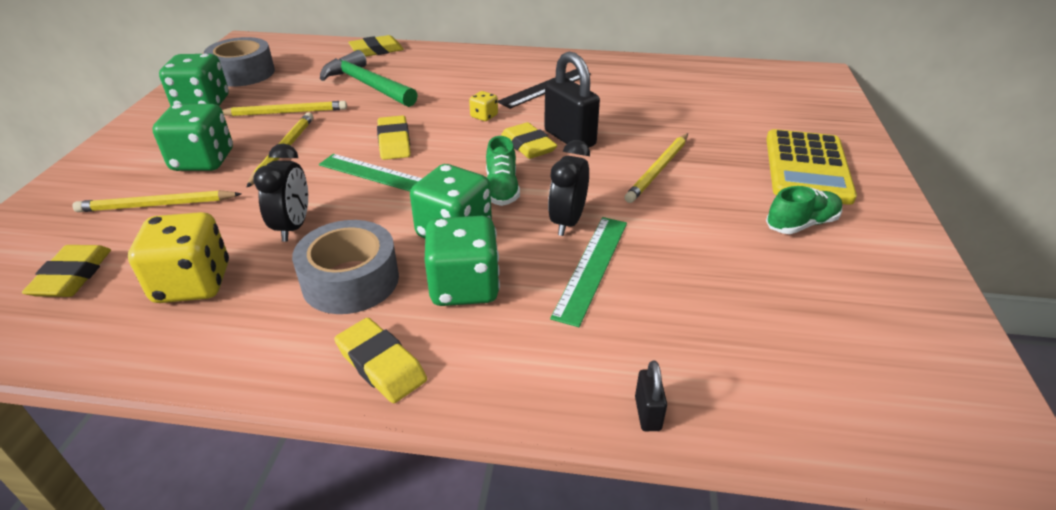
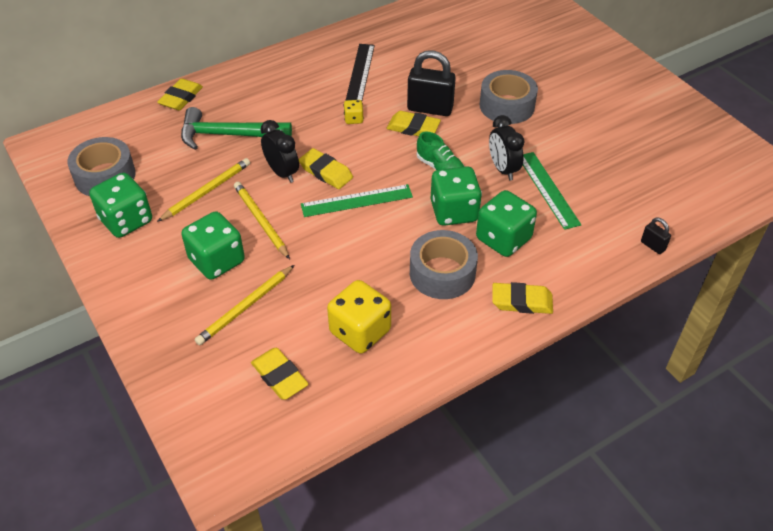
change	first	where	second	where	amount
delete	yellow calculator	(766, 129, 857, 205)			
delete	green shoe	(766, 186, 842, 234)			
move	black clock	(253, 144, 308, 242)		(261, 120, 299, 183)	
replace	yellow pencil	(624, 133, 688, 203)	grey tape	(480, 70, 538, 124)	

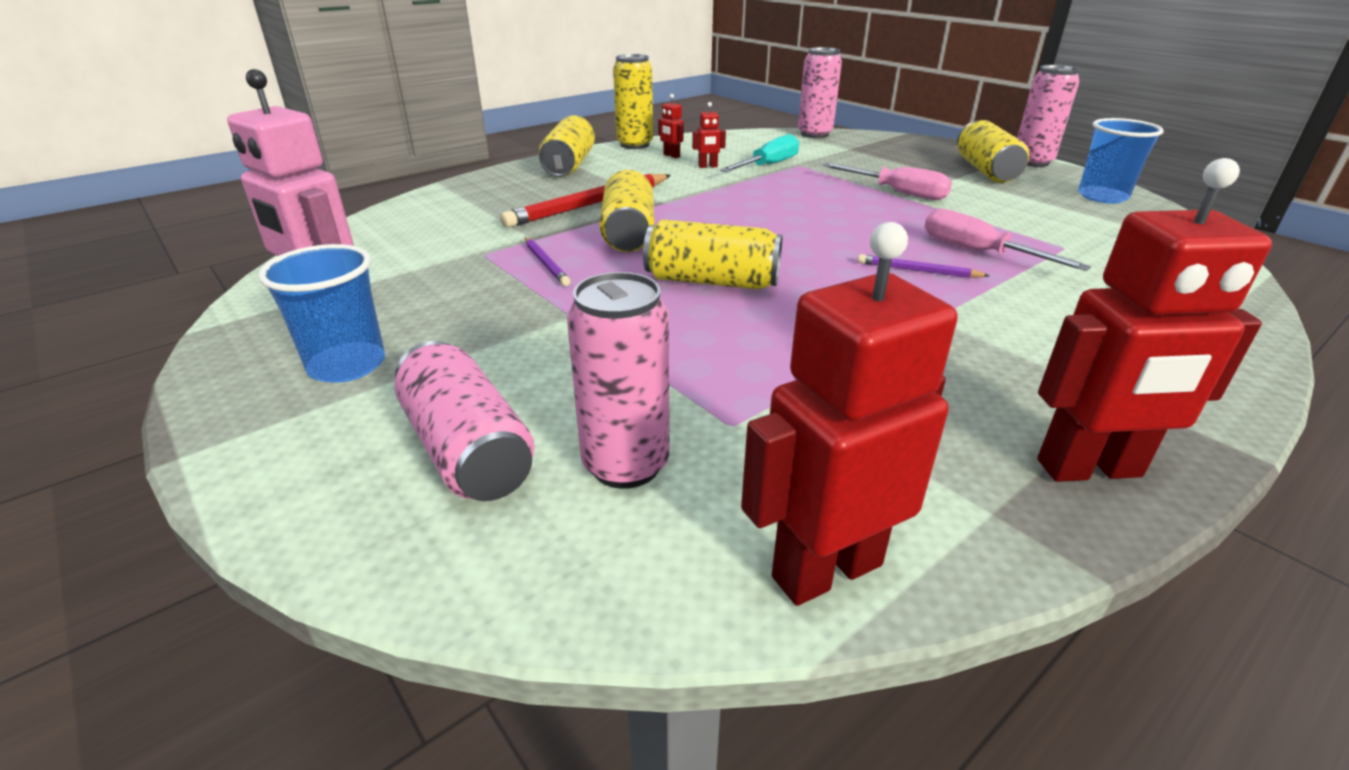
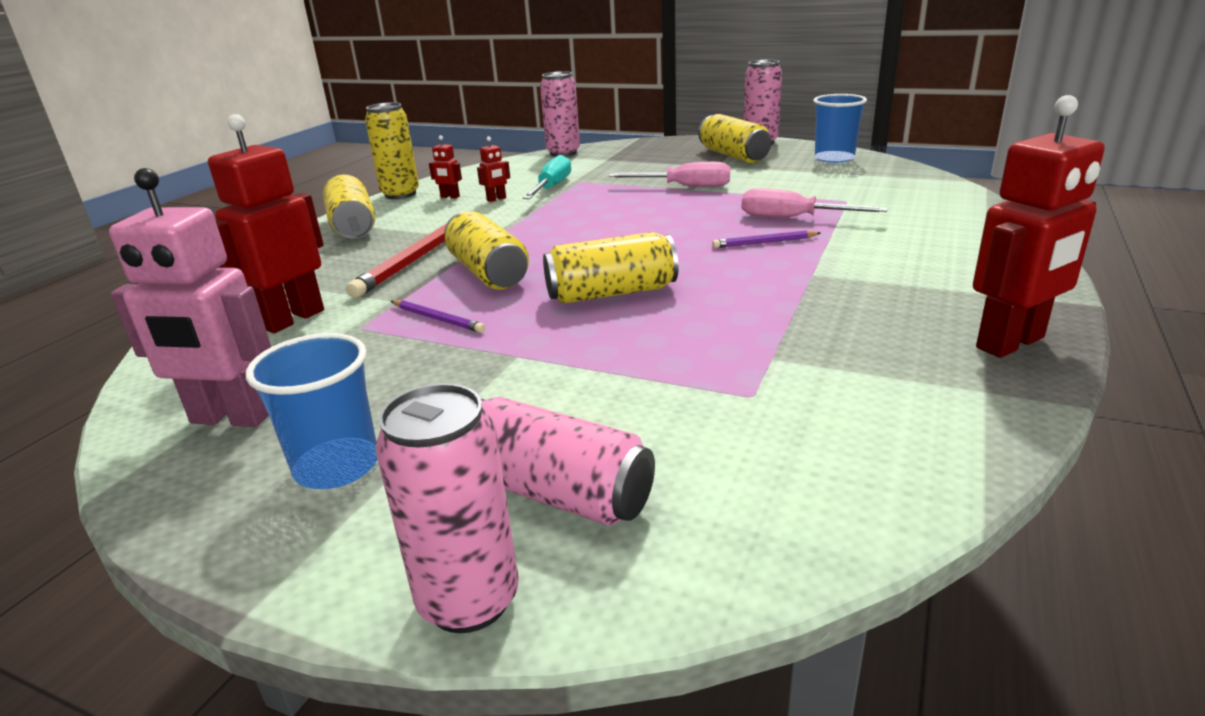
change	first	where	second	where	amount
move	pink can	(567, 272, 670, 489)		(376, 383, 519, 633)	
move	red robot	(741, 222, 957, 606)		(208, 114, 324, 333)	

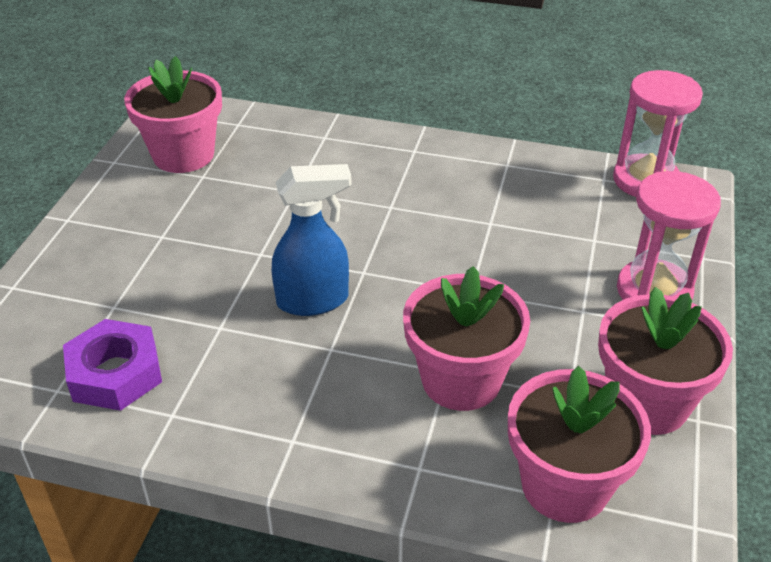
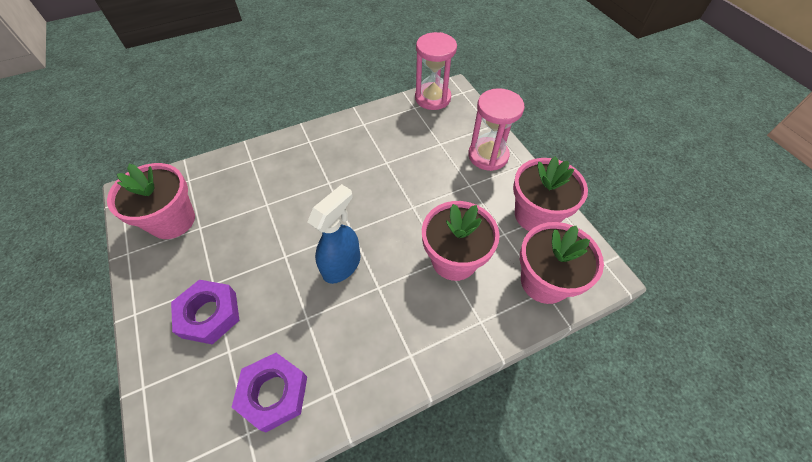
change	first	where	second	where	amount
insert			purple nut	(171, 280, 240, 345)	

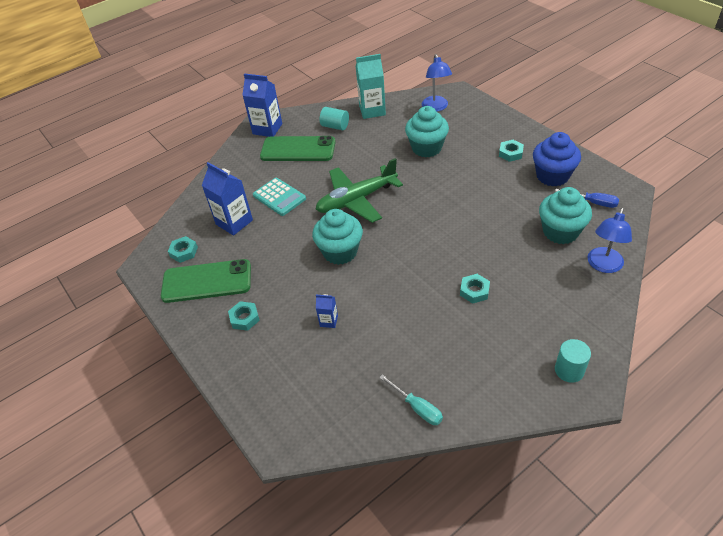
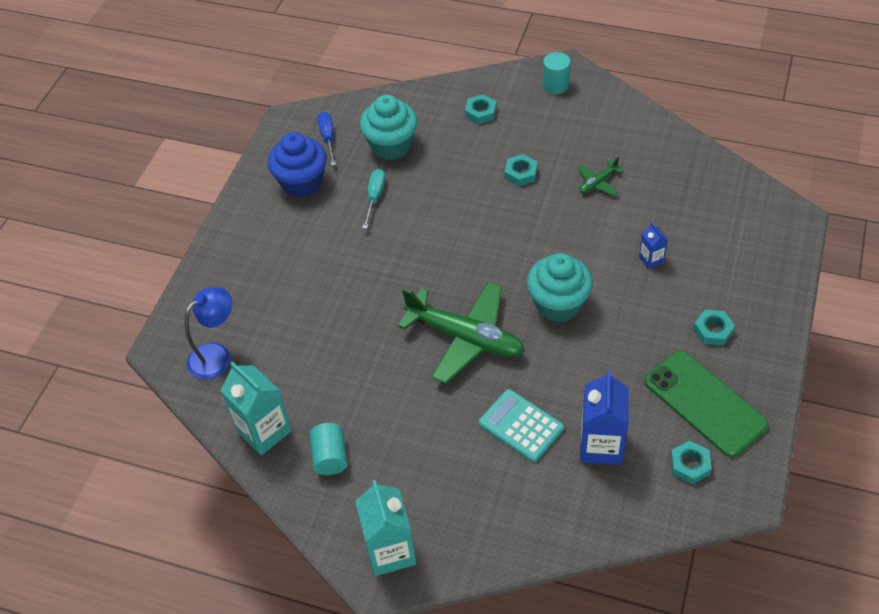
change	first	where	second	where	amount
delete	green phone	(260, 136, 336, 161)			
delete	turquoise cupcake	(405, 106, 449, 158)			
delete	blue lamp	(587, 208, 632, 273)			
insert			green plane	(577, 157, 624, 195)	
move	turquoise screwdriver	(379, 374, 443, 425)		(363, 169, 385, 229)	
move	turquoise nut	(499, 140, 524, 162)		(465, 94, 496, 124)	
recolor	blue carton	(242, 73, 282, 137)	turquoise carton	(355, 480, 416, 576)	
rotate	turquoise calculator	(253, 178, 306, 216)		(479, 389, 564, 462)	60 degrees counterclockwise

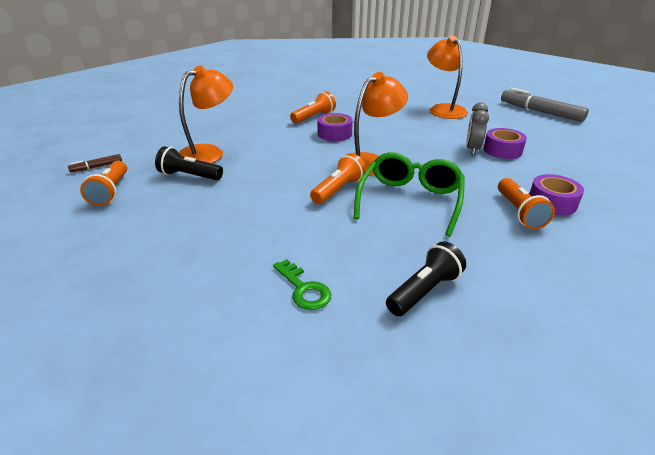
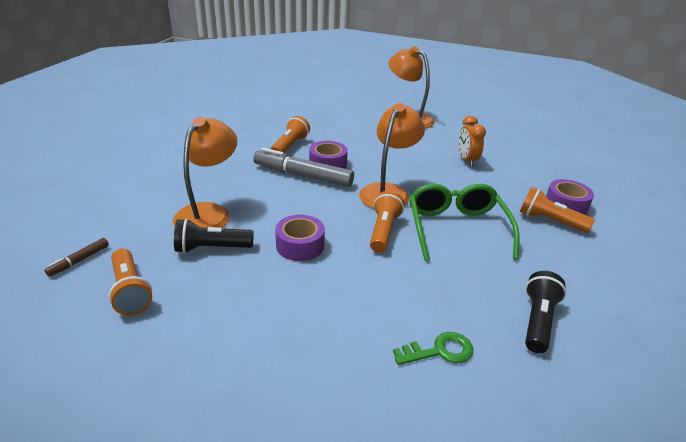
change	first	where	second	where	amount
move	purple tape	(483, 128, 527, 159)		(275, 215, 325, 261)	
move	grey marker	(501, 88, 589, 122)		(253, 148, 354, 187)	
recolor	grey clock	(466, 103, 489, 155)	orange clock	(458, 116, 486, 167)	
rotate	green key	(273, 259, 331, 310)		(393, 332, 473, 365)	45 degrees counterclockwise
rotate	orange flashlight	(498, 178, 555, 229)		(520, 187, 595, 233)	150 degrees clockwise

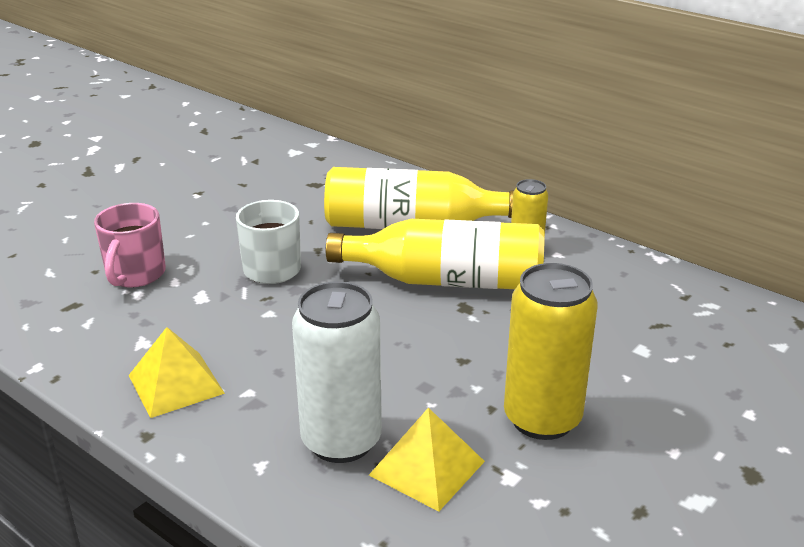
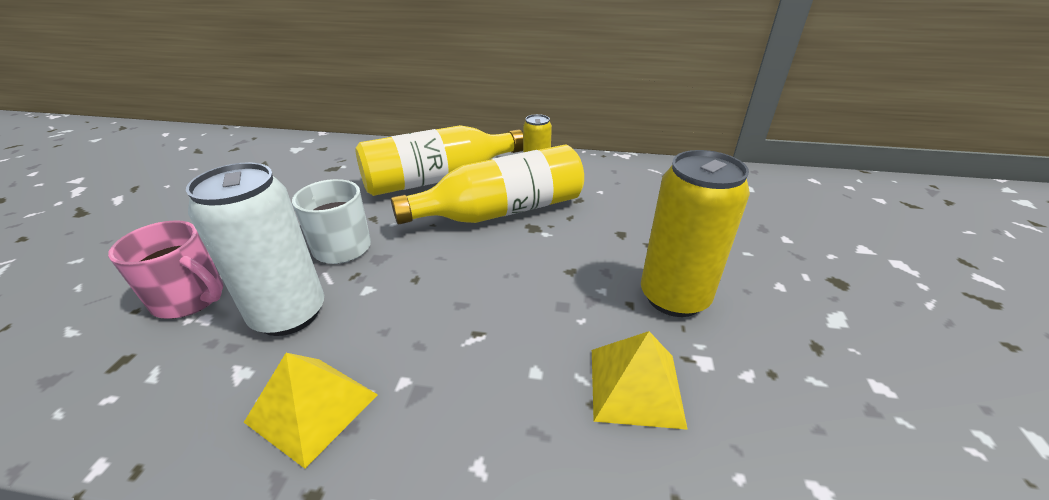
change	first	where	second	where	amount
move	white can	(292, 281, 382, 463)		(186, 162, 324, 336)	
rotate	pink mug	(94, 203, 166, 287)		(108, 220, 223, 319)	45 degrees counterclockwise

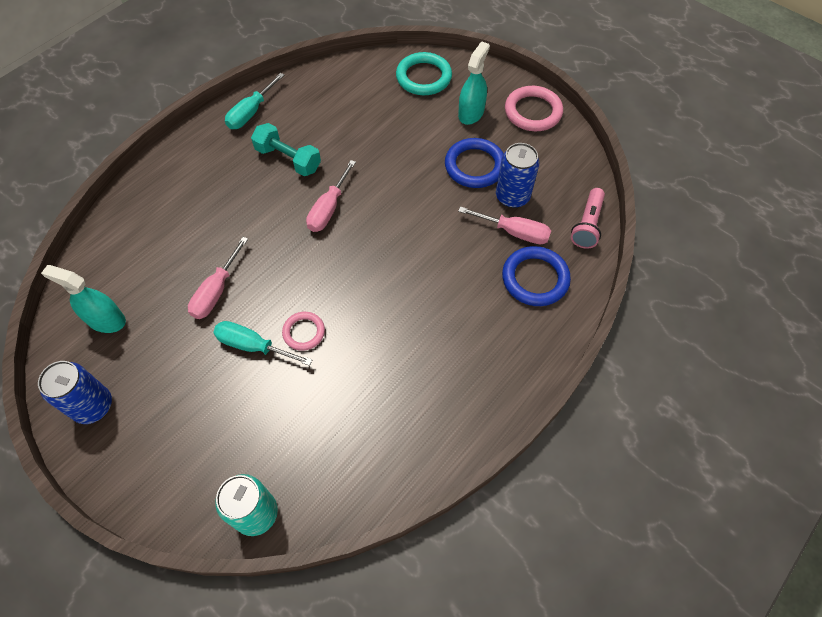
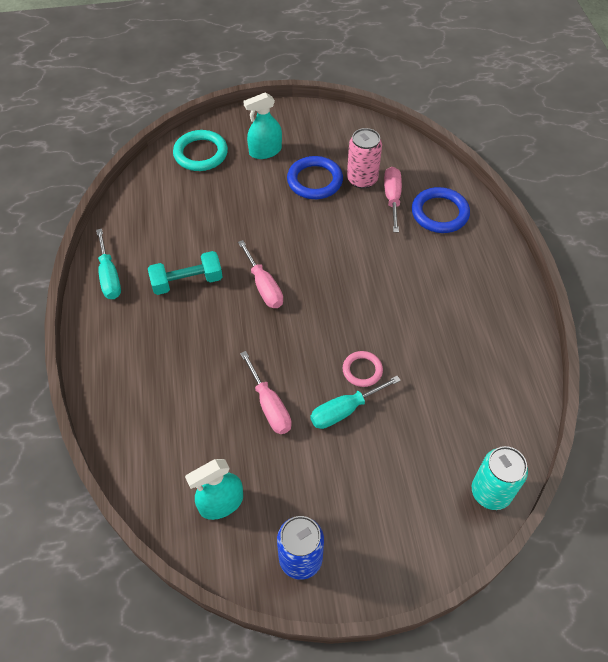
change	first	where	second	where	amount
delete	pink ring	(505, 86, 563, 131)			
delete	pink flashlight	(571, 188, 605, 249)			
recolor	blue can	(496, 143, 540, 208)	pink can	(347, 128, 382, 189)	
rotate	turquoise spray bottle	(458, 41, 490, 125)		(244, 92, 282, 159)	90 degrees counterclockwise
rotate	pink screwdriver	(458, 206, 551, 244)		(384, 167, 402, 232)	60 degrees counterclockwise

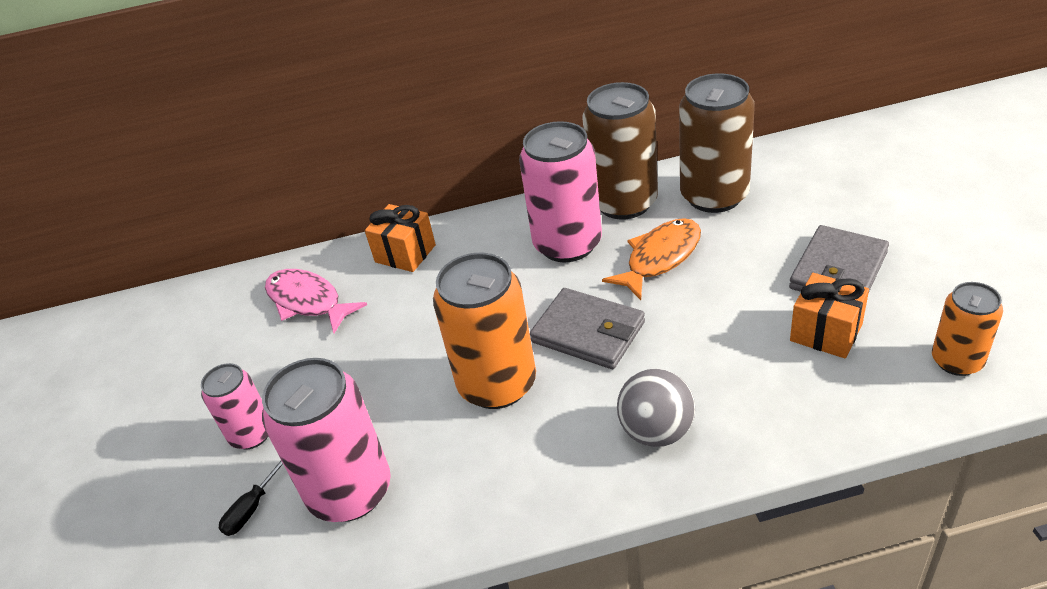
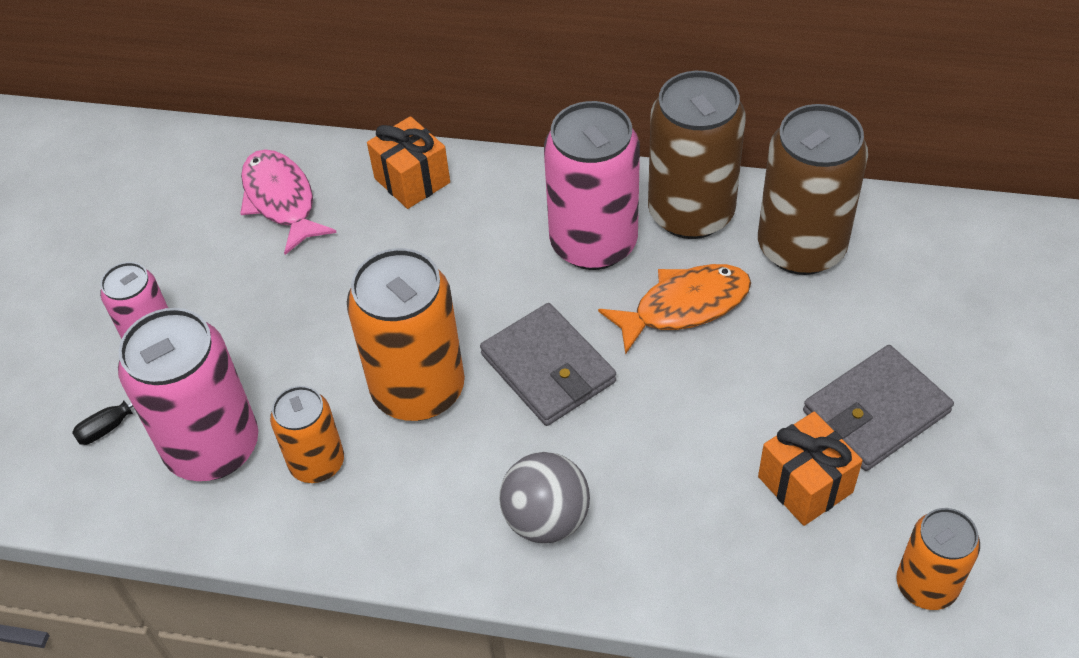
change	first	where	second	where	amount
insert			orange can	(270, 386, 344, 483)	

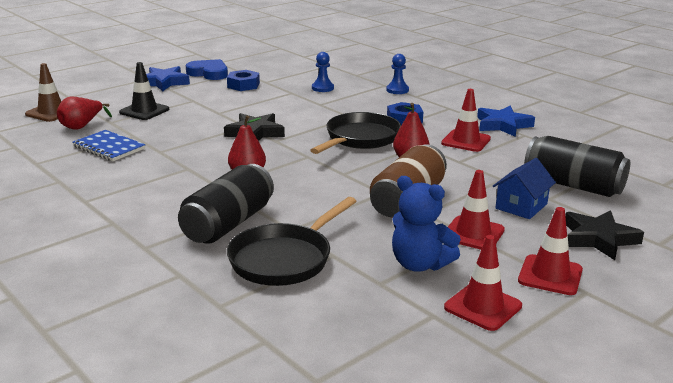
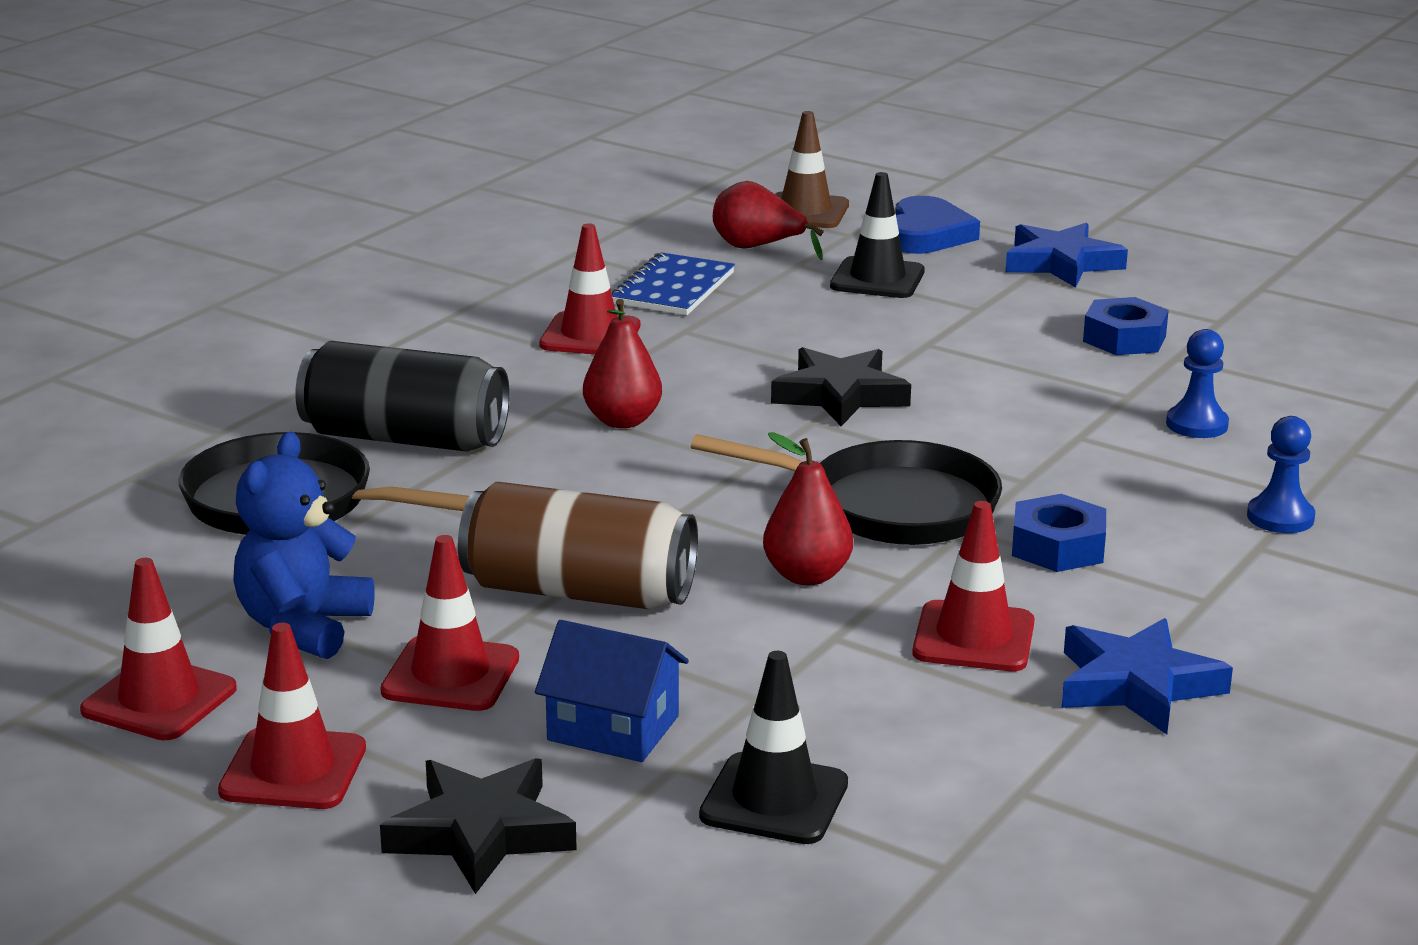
change	first	where	second	where	amount
insert			red traffic cone	(539, 223, 640, 355)	
move	blue heart	(186, 59, 228, 80)		(895, 196, 980, 254)	
replace	black can	(524, 136, 630, 197)	black traffic cone	(699, 651, 848, 844)	

